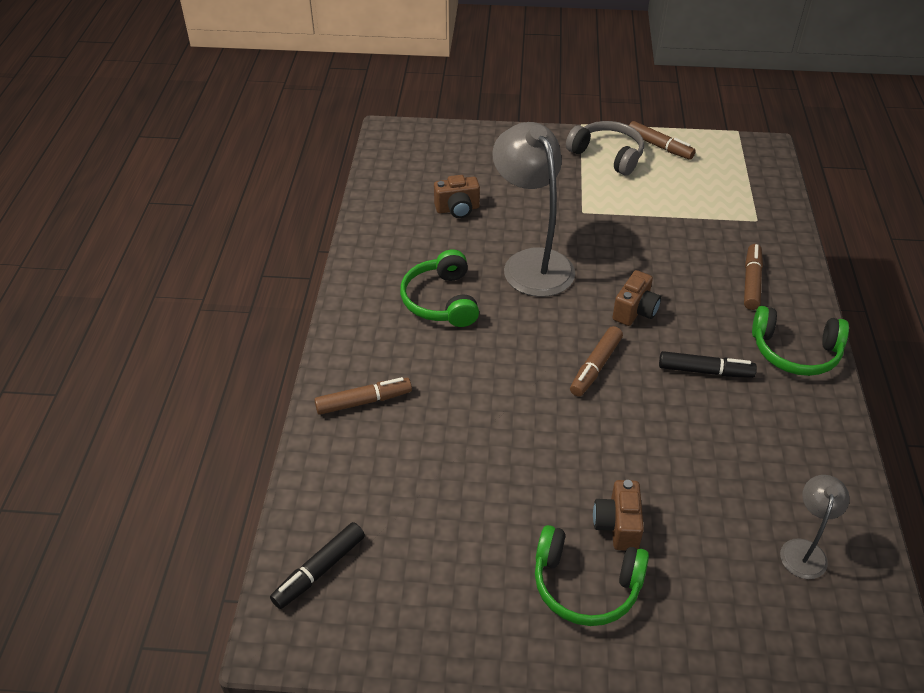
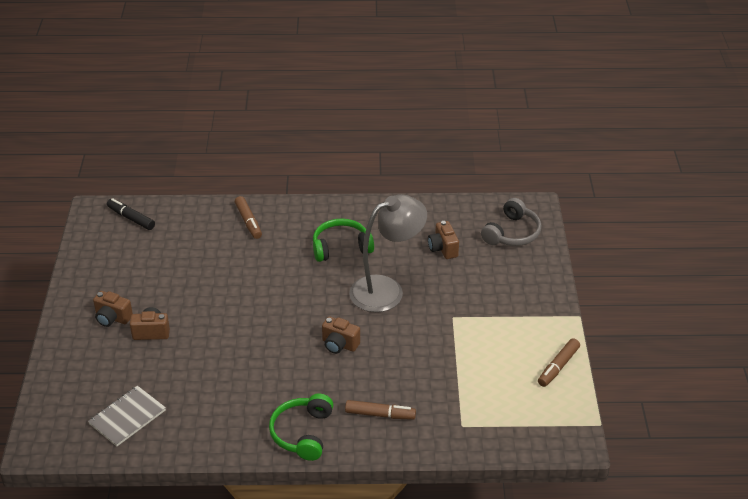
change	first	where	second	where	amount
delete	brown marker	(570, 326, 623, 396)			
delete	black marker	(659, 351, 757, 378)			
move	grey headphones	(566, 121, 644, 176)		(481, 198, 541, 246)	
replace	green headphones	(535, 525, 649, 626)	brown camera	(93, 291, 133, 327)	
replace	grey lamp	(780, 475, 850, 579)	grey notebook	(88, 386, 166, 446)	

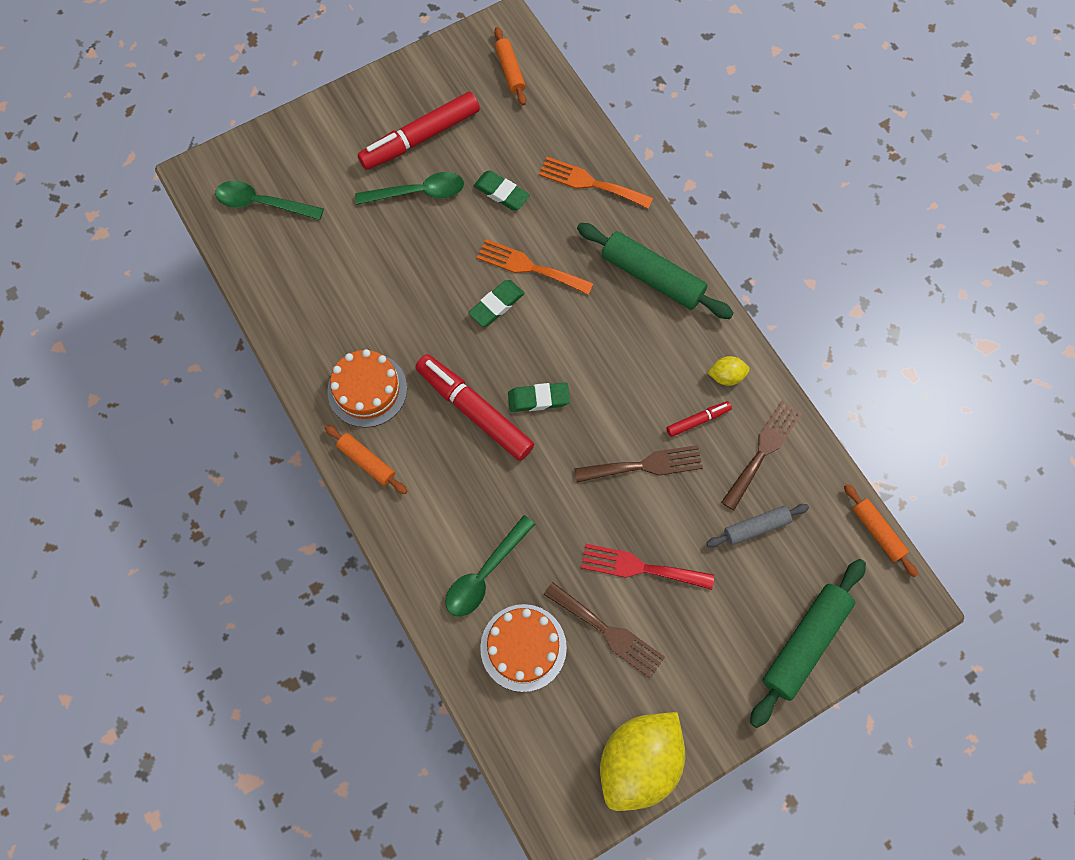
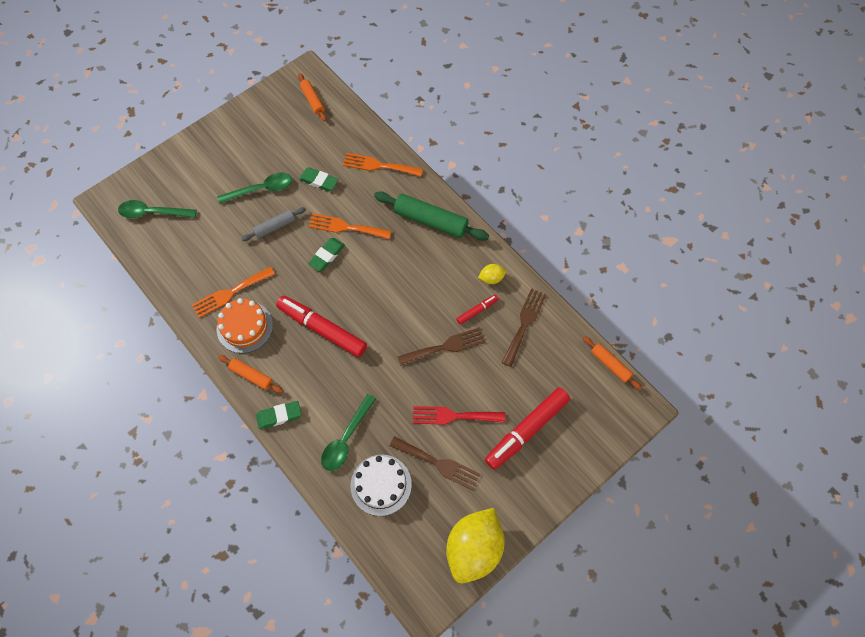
change	first	where	second	where	amount
delete	green rolling pin	(750, 559, 866, 728)			
insert			orange fork	(192, 267, 275, 318)	
move	red marker	(357, 92, 480, 170)		(485, 387, 570, 470)	
move	green eraser	(508, 382, 570, 412)		(256, 401, 301, 429)	
move	grey rolling pin	(706, 504, 809, 547)		(241, 207, 306, 241)	
recolor	orange cake	(480, 604, 567, 692)	white cake	(351, 455, 412, 516)	

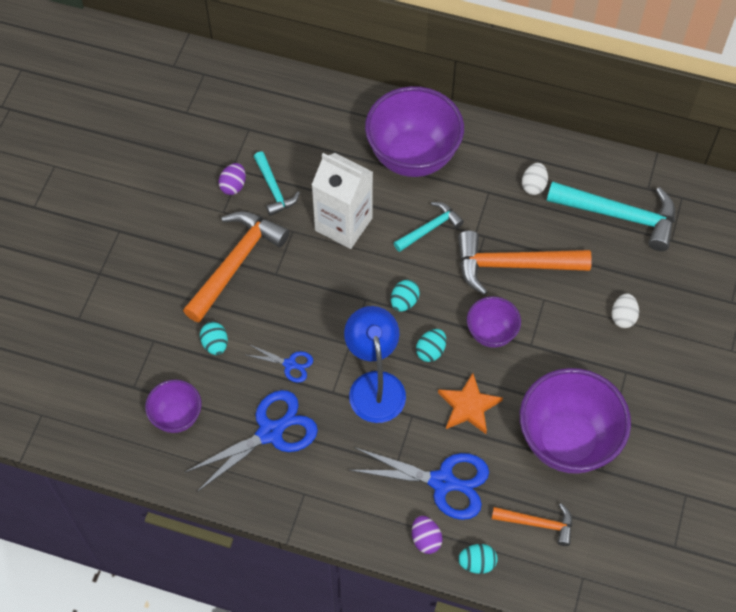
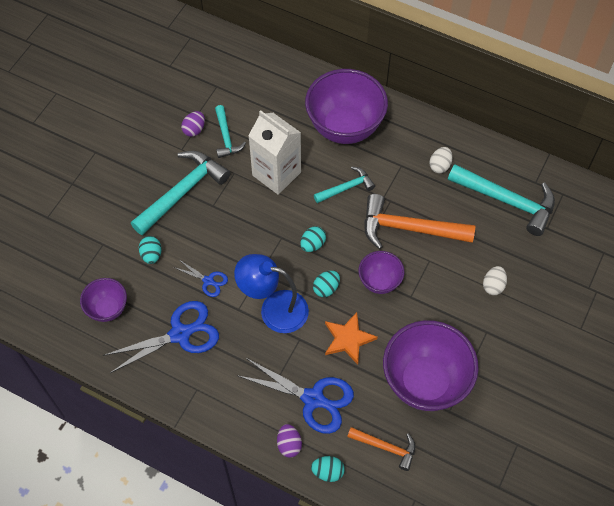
change	first	where	second	where	amount
recolor	orange hammer	(183, 211, 290, 323)	turquoise hammer	(131, 151, 230, 235)	
rotate	blue lamp	(344, 306, 406, 423)		(234, 254, 309, 333)	75 degrees counterclockwise

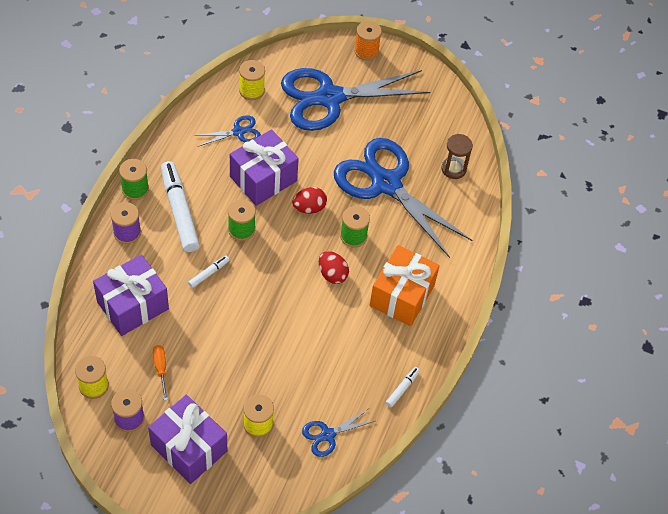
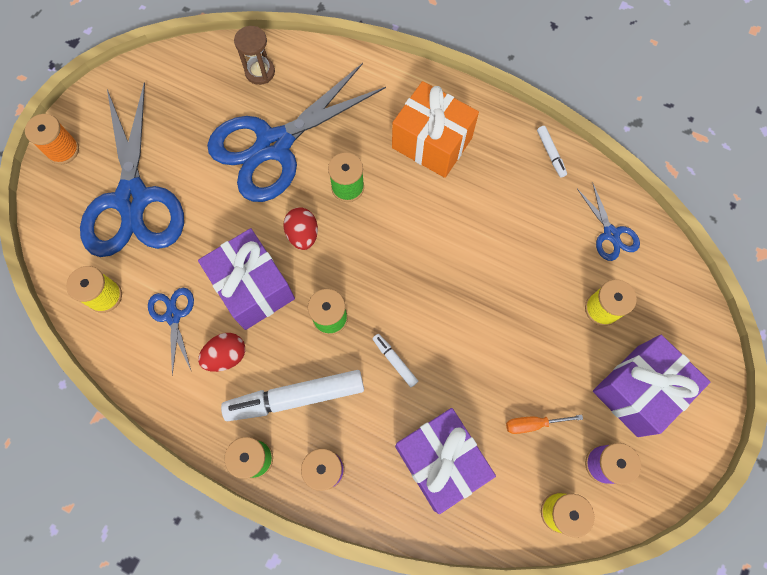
change	first	where	second	where	amount
move	red egg	(319, 251, 349, 284)		(198, 333, 245, 372)	
rotate	white marker	(385, 367, 420, 408)		(537, 126, 567, 178)	150 degrees counterclockwise

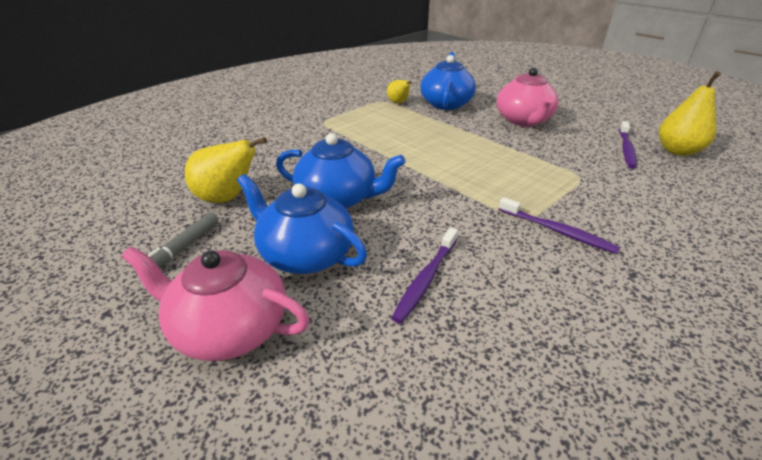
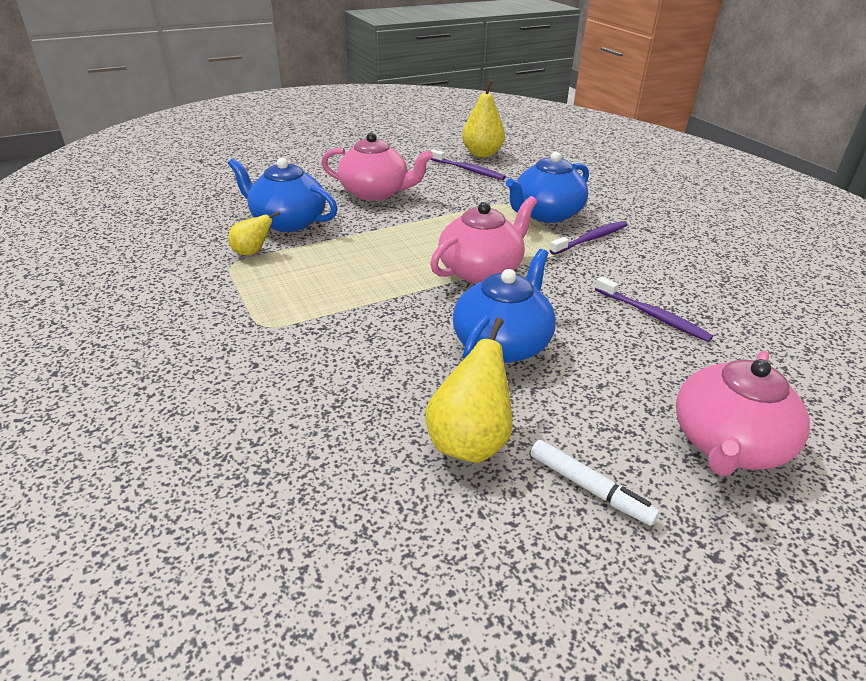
change	first	where	second	where	amount
insert			pink teapot	(430, 196, 537, 284)	
move	blue teapot	(237, 174, 367, 274)		(506, 152, 589, 223)	
recolor	grey marker	(134, 212, 219, 276)	white marker	(531, 440, 660, 526)	

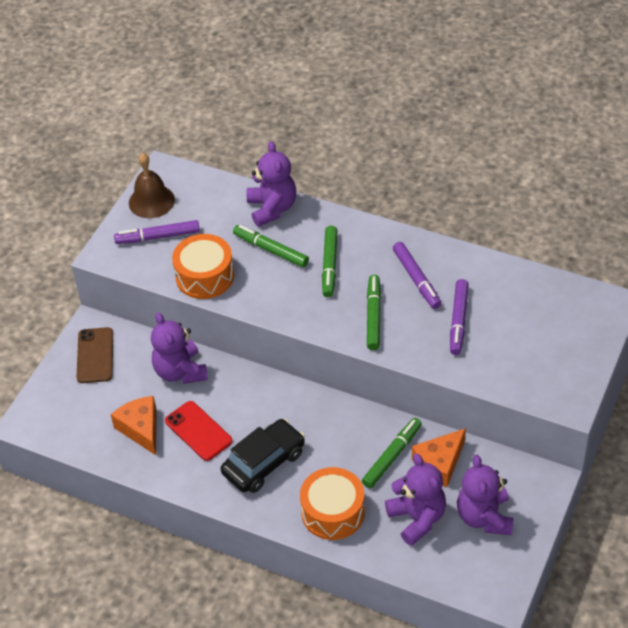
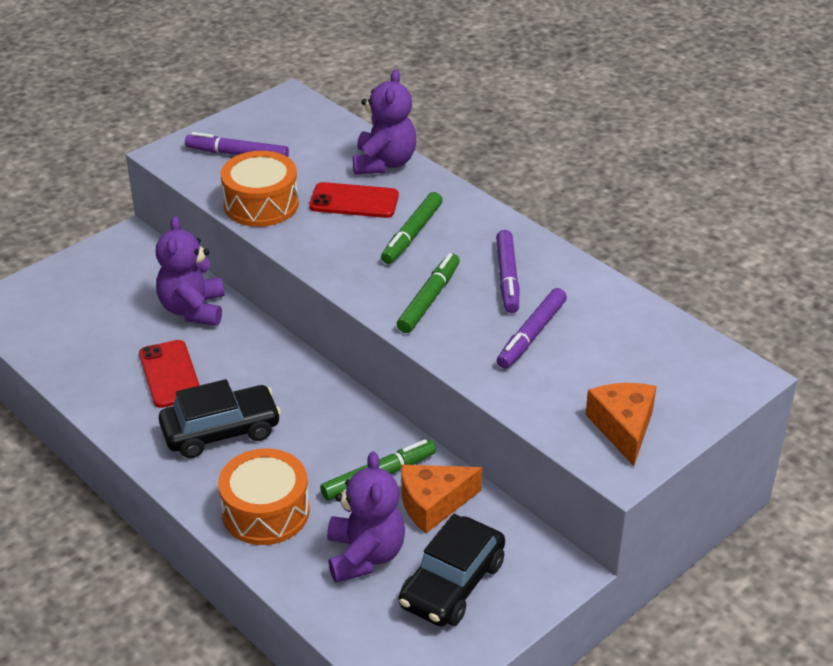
change	first	where	second	where	amount
delete	brown phone	(77, 327, 113, 383)			
delete	brown bell	(129, 153, 175, 218)			
move	orange cheese	(111, 396, 157, 455)		(585, 383, 656, 466)	
replace	green marker	(233, 225, 309, 268)	red phone	(309, 182, 399, 218)	
replace	purple teddy bear	(457, 455, 514, 535)	black car	(399, 514, 505, 627)	

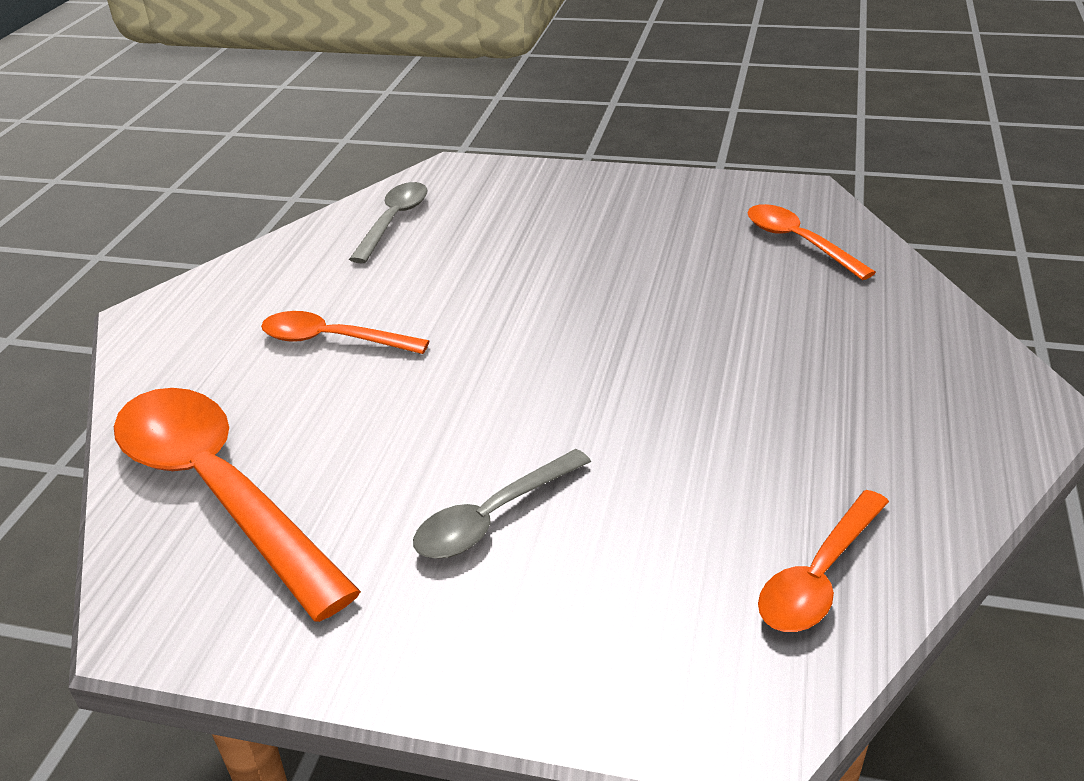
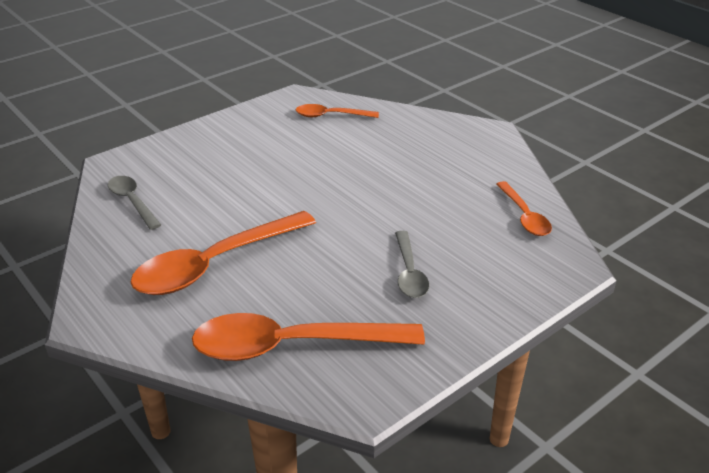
change	first	where	second	where	amount
resize	orange spoon	(261, 311, 429, 354)		(131, 211, 316, 295)	x1.87

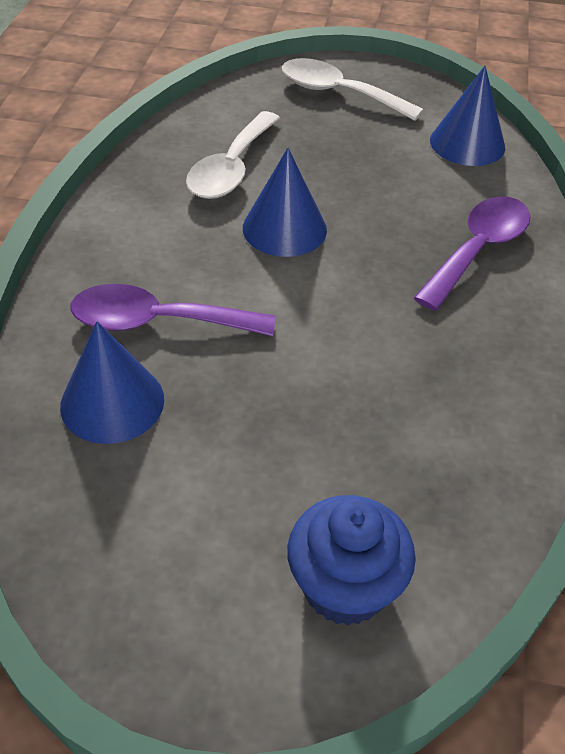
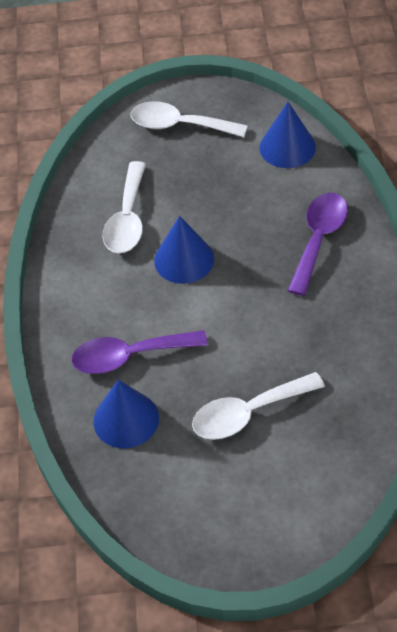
change	first	where	second	where	amount
delete	blue cupcake	(287, 495, 416, 626)			
insert			white spoon	(192, 372, 325, 440)	

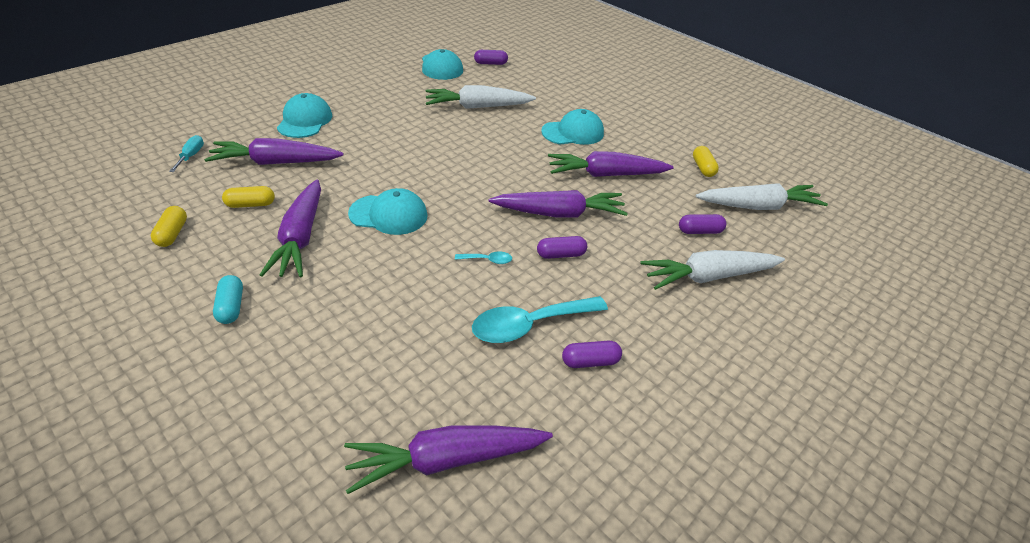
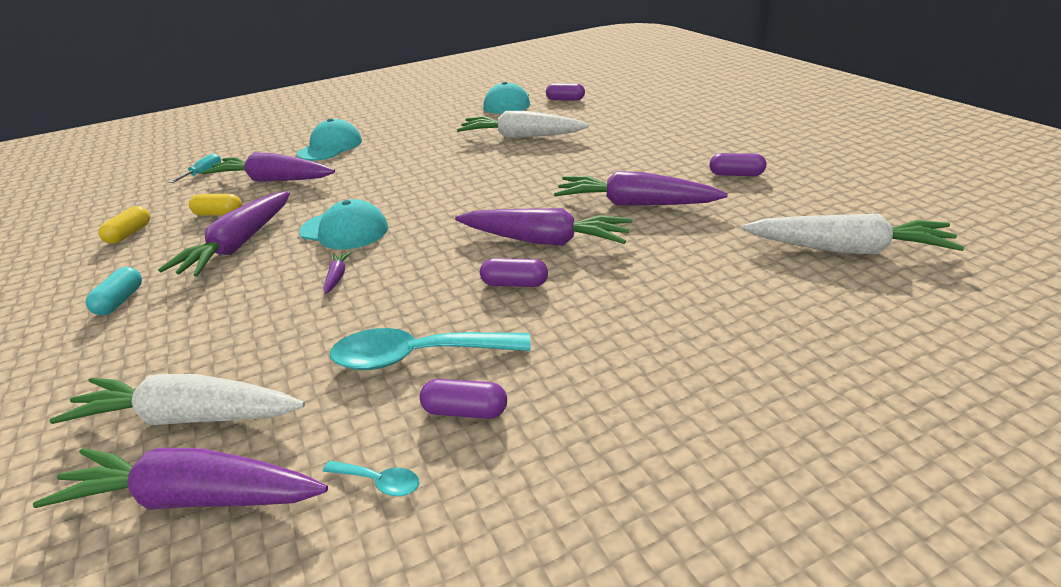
change	first	where	second	where	amount
delete	turquoise cap	(541, 109, 604, 145)			
delete	yellow capsule	(693, 146, 719, 177)			
insert			purple carrot	(324, 252, 352, 294)	
move	turquoise spoon	(455, 252, 512, 264)		(323, 461, 420, 496)	
move	white carrot	(640, 250, 785, 290)		(50, 374, 305, 426)	
move	purple capsule	(679, 214, 726, 234)		(709, 153, 766, 176)	

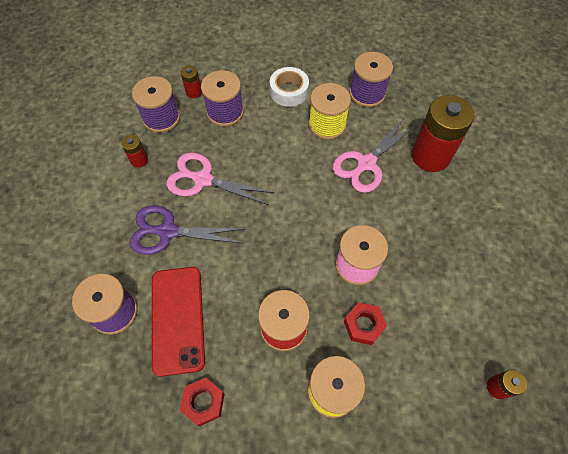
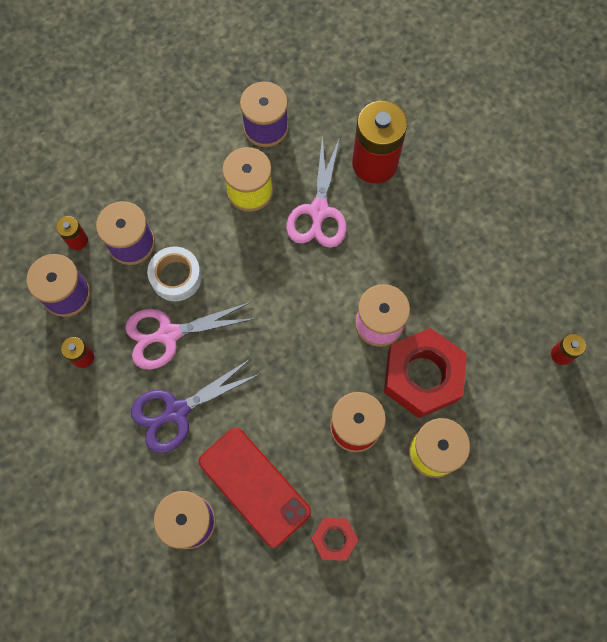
change	first	where	second	where	amount
move	white tape	(270, 67, 309, 107)		(147, 246, 202, 301)	
resize	red nut	(344, 302, 387, 345)		(384, 328, 466, 418)	x1.95

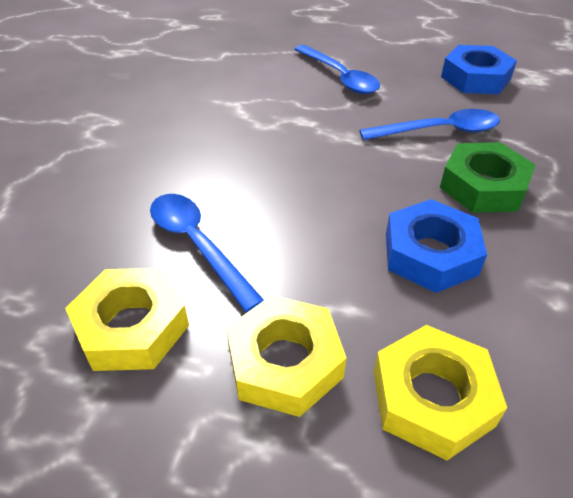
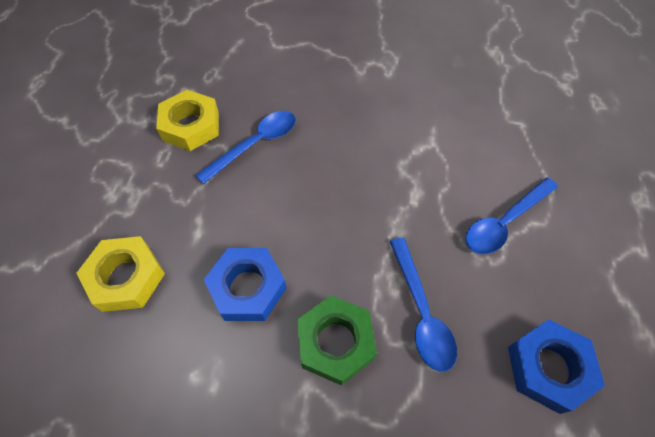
change	first	where	second	where	amount
delete	yellow nut	(226, 295, 347, 417)			

